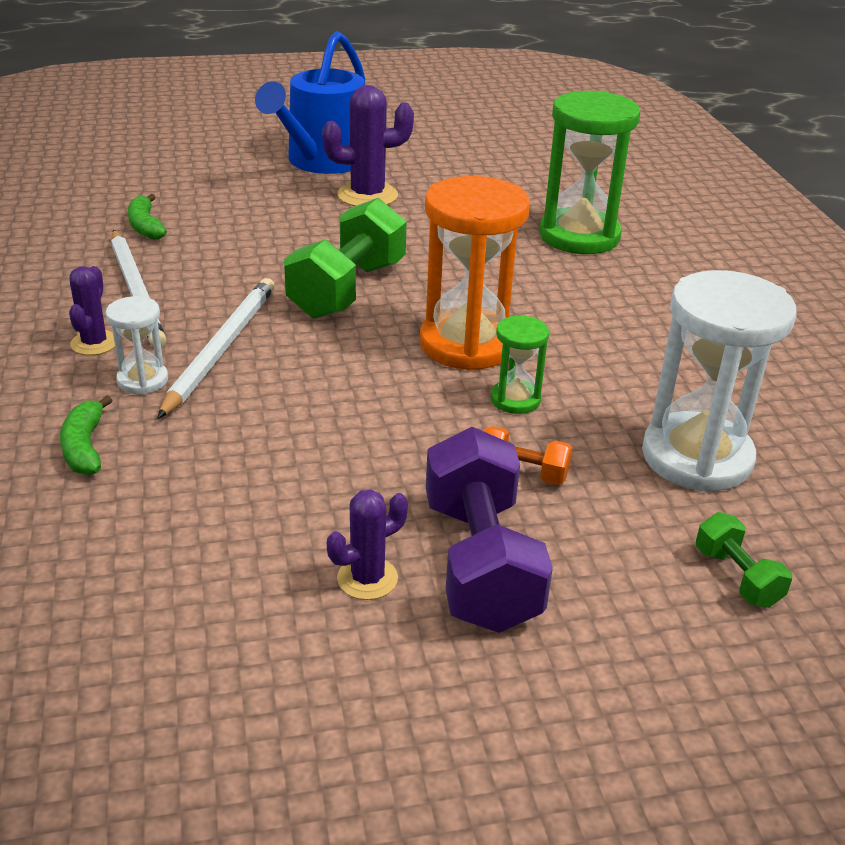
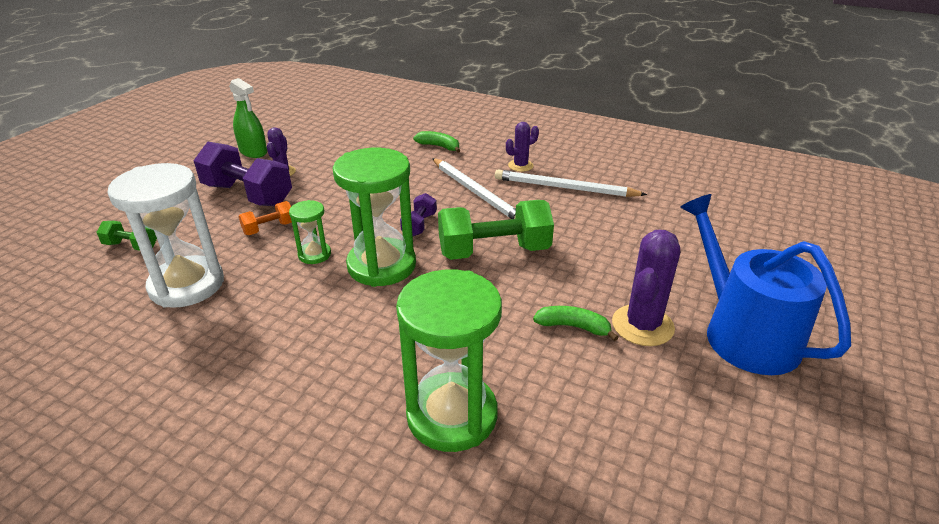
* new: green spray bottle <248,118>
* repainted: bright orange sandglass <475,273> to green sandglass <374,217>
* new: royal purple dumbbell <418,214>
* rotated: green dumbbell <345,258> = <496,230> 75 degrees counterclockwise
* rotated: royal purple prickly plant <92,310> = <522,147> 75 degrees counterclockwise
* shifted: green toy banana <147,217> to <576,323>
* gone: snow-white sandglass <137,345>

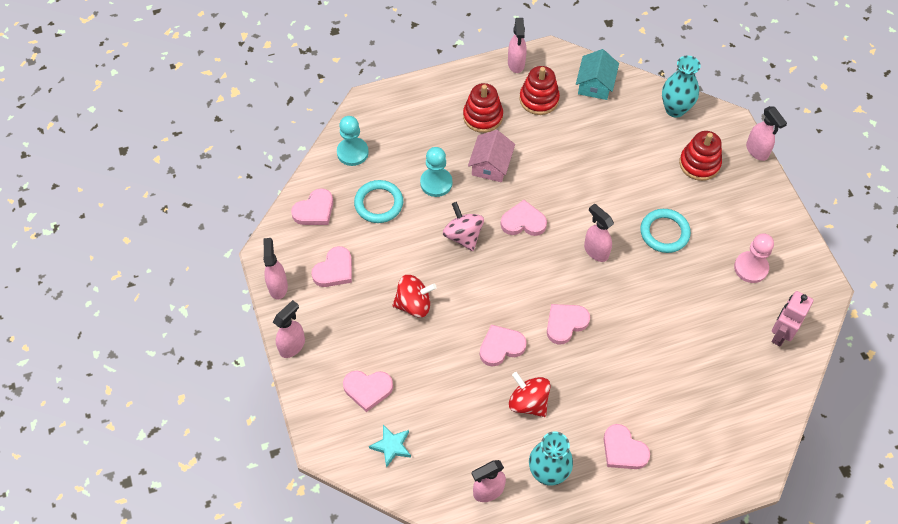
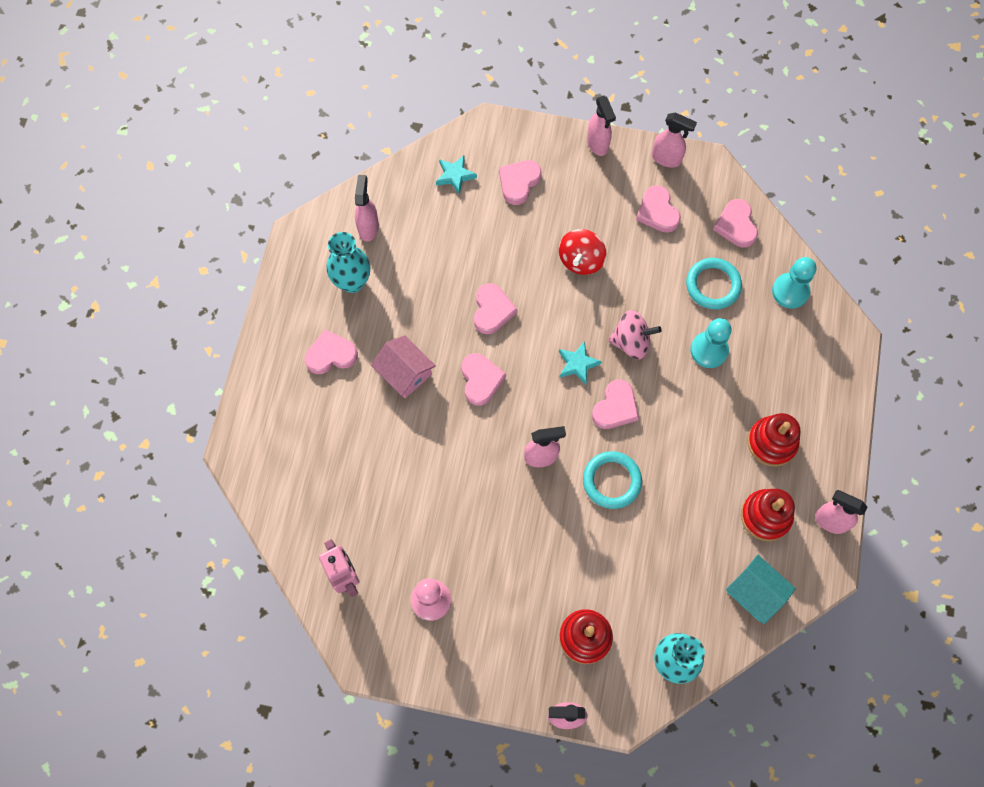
* shifted: rosy house <491,156> to <403,366>
* new: aqua five-pointed star <580,363>
* shifted: aqua hoop <665,231> to <612,480>
* gone: red toy top <530,394>

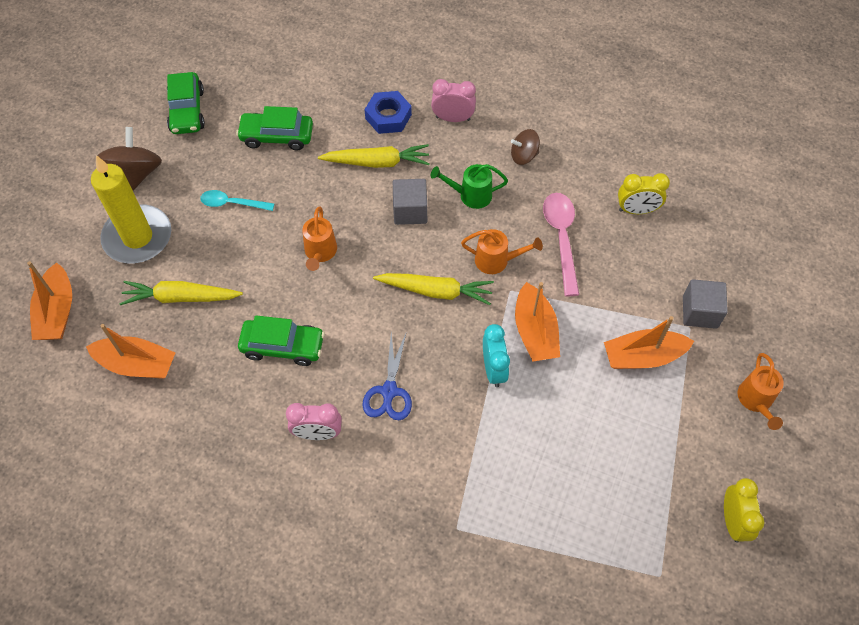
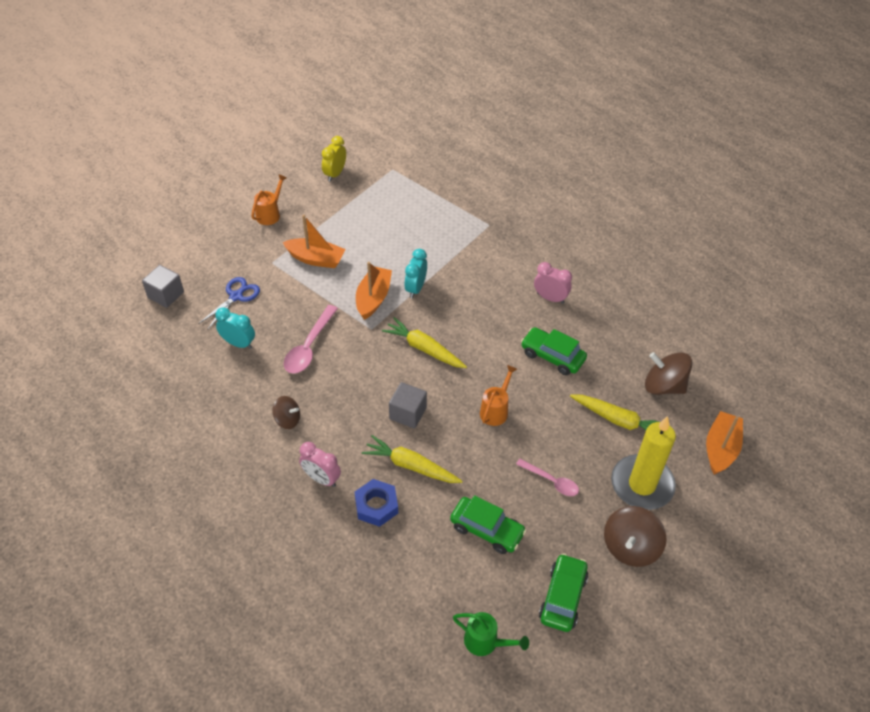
* shifted: ash-grey block <705,304> to <163,286>
* shifted: blue scissors <387,375> to <229,303>
* repainted: yellow alarm clock <644,193> to aqua alarm clock <235,328>
* shifted: green sprinkling can <469,186> to <491,634>
* repainted: aqua teaspoon <237,200> to rosy teaspoon <547,477>
* swapped: bright orange boat <131,351> to brown toy top <668,373>
* gone: bright orange sprinkling can <502,251>

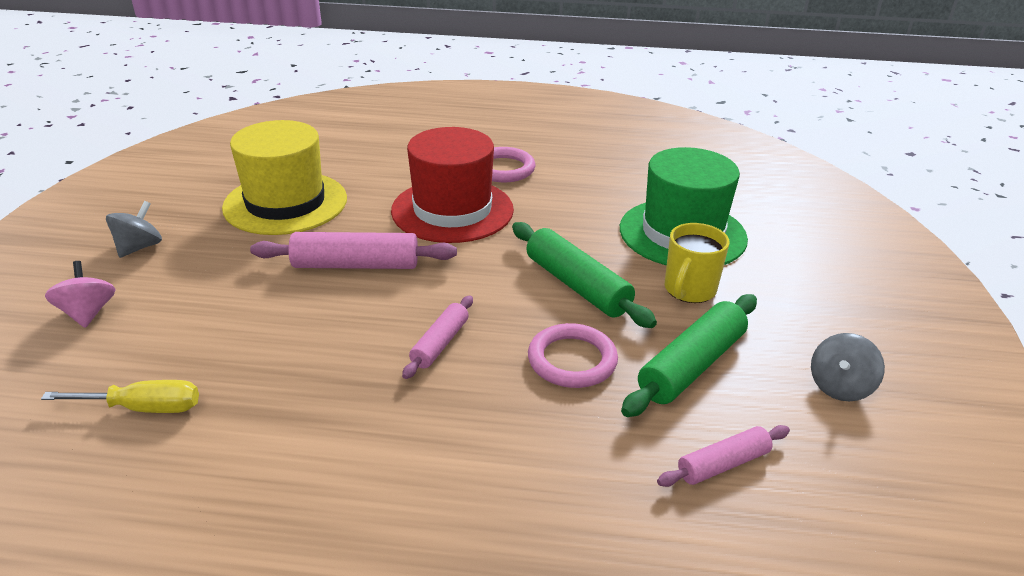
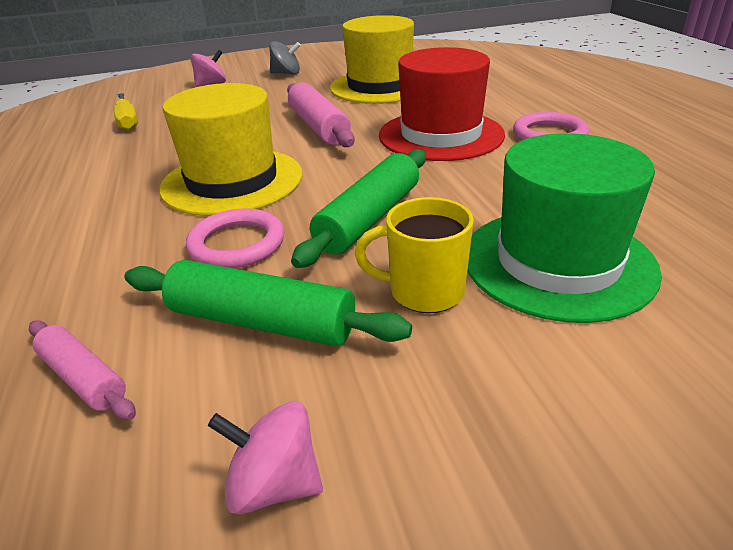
* swapped: rosy dough roller <437,337> to yellow tall hat <230,149>
* repainted: ash-grey toy top <848,367> to rosy toy top <265,457>

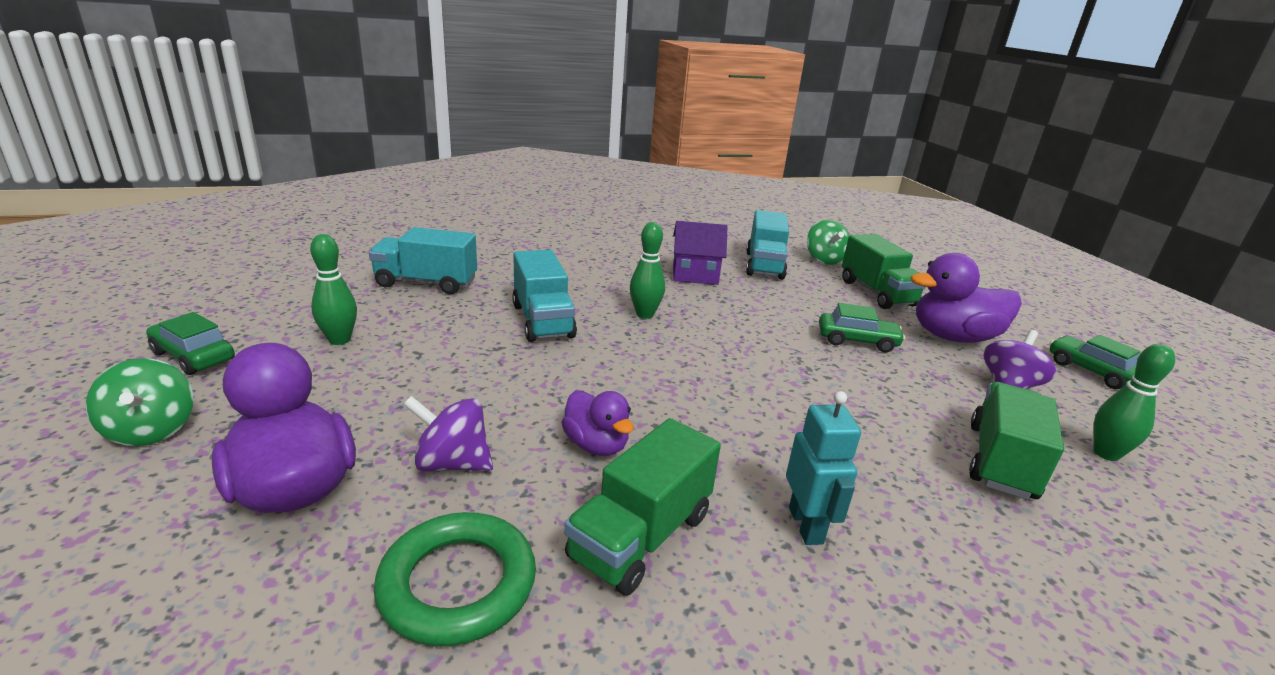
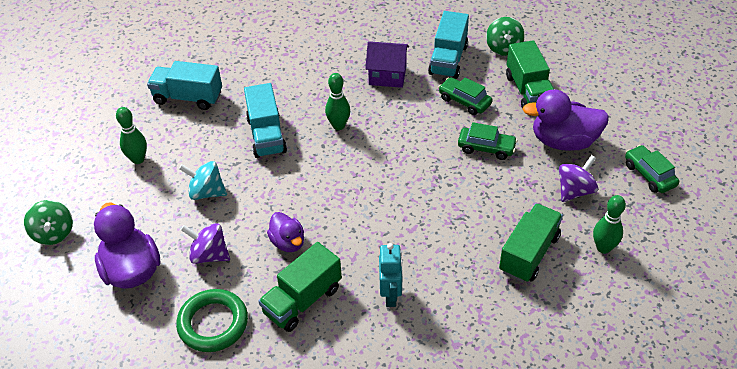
* new: aqua toy top <203,180>
* shifted: green automobile <190,343> to <465,96>

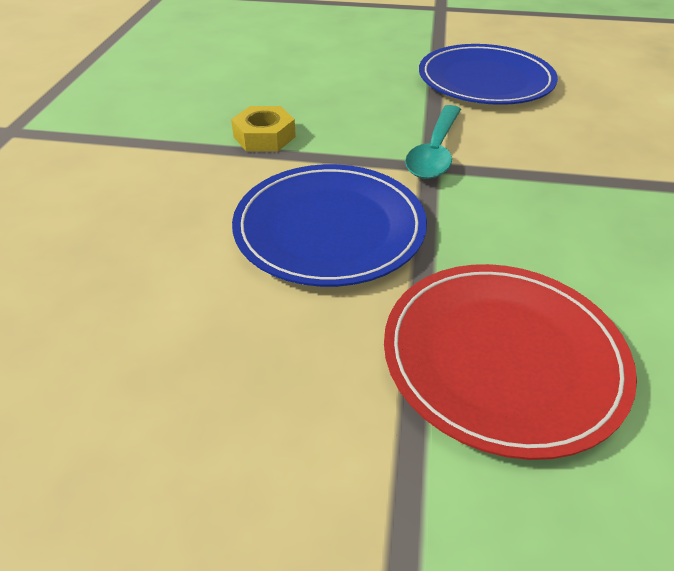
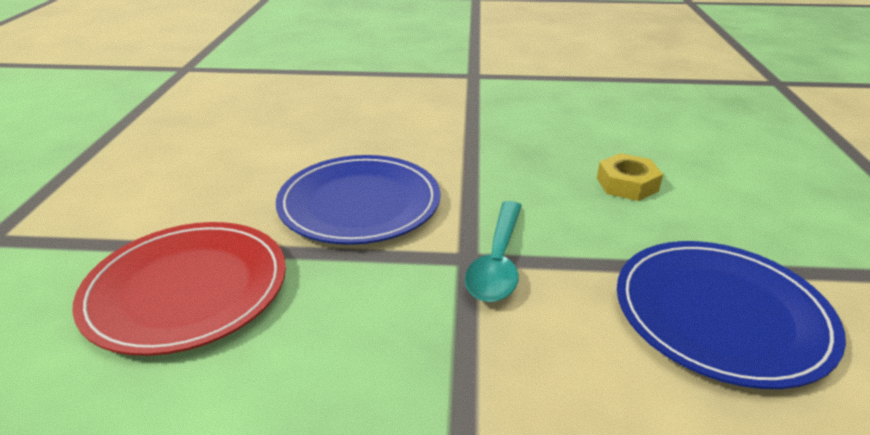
* rotated: aqua teaspoon <433,142> = <493,251> 90 degrees counterclockwise
* shifted: yellow hexagon nut <263,128> to <630,177>

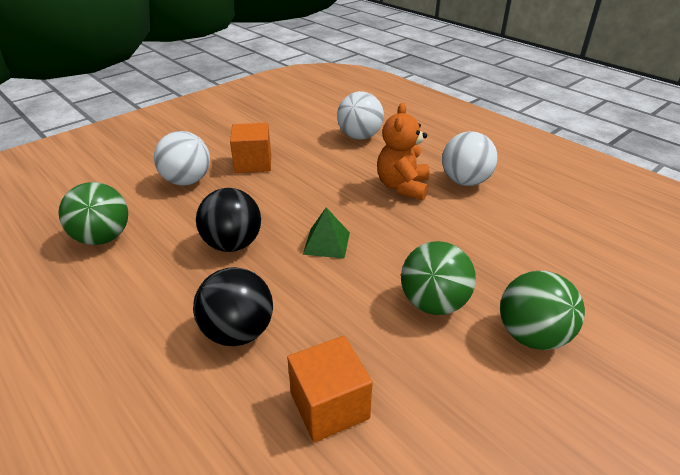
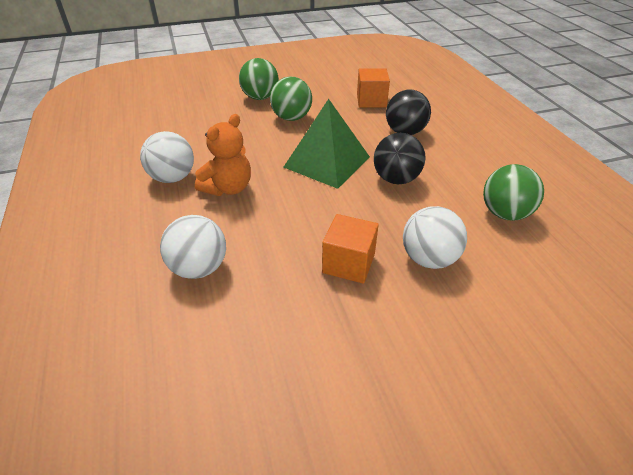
* scaled: green pyramid <326,233> = <327,144> x2.01

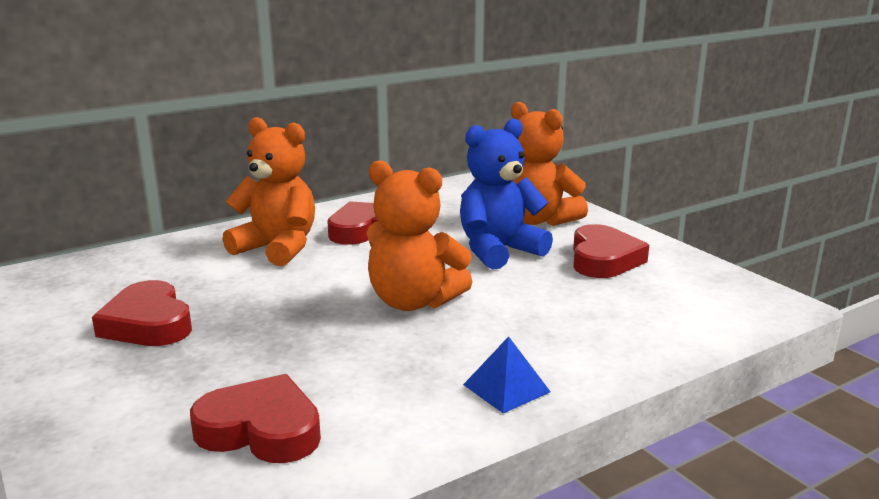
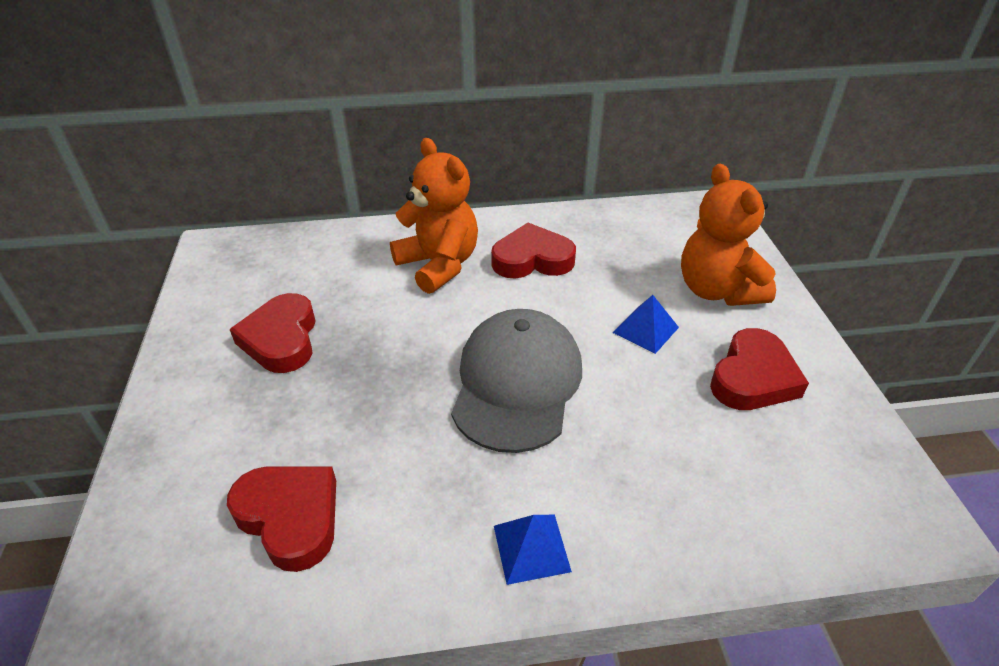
* swapped: bright orange teddy bear <419,235> to ash-grey baseball cap <516,381>
* swapped: blue teddy bear <506,194> to blue pyramid <646,324>

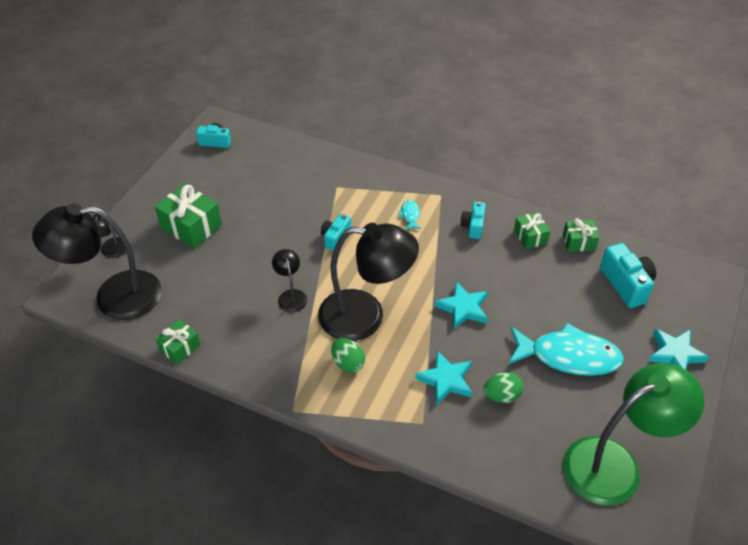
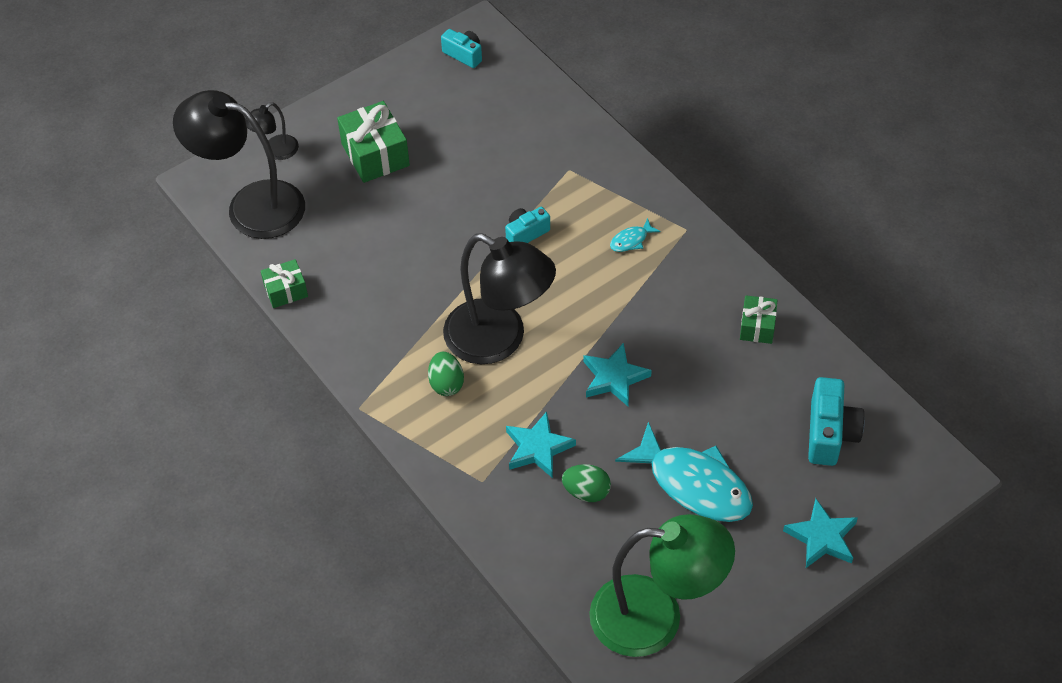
* rotated: aqua fish <409,215> = <635,235> 150 degrees counterclockwise
* gone: jet-black lamp <289,280>
* gone: aqua camera <473,220>
* gone: green wrapped gift <581,235>

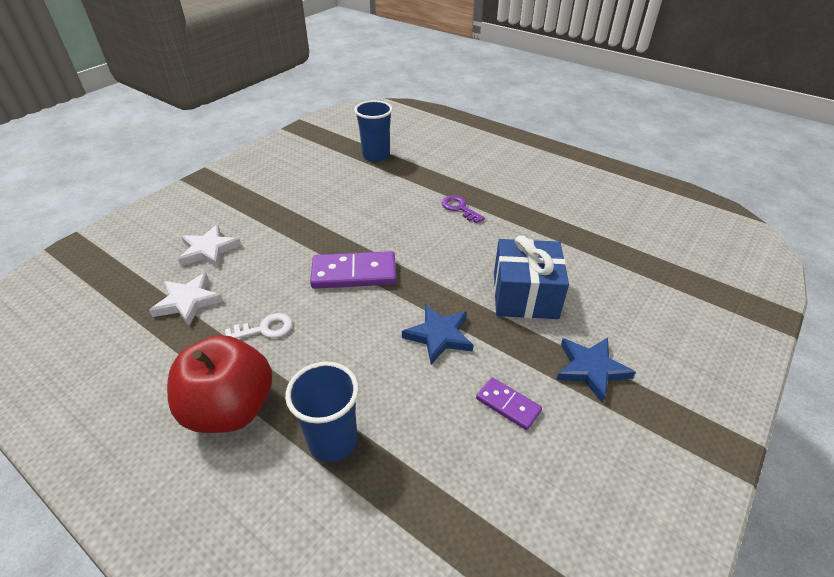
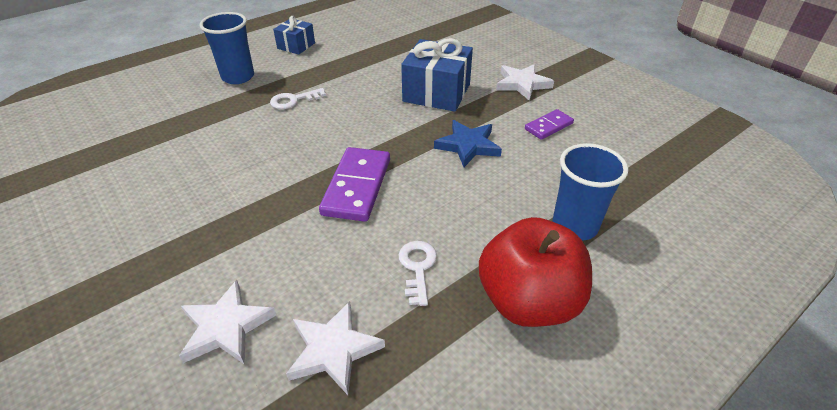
* shifted: blue cup <373,131> to <226,48>
* repainted: royal purple door key <463,209> to snow-white door key <298,98>
* new: blue wrapped gift <294,35>
* repainted: blue five-pointed star <596,370> to snow-white five-pointed star <525,82>

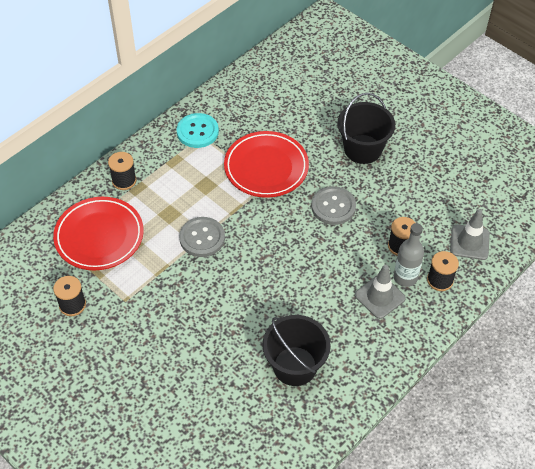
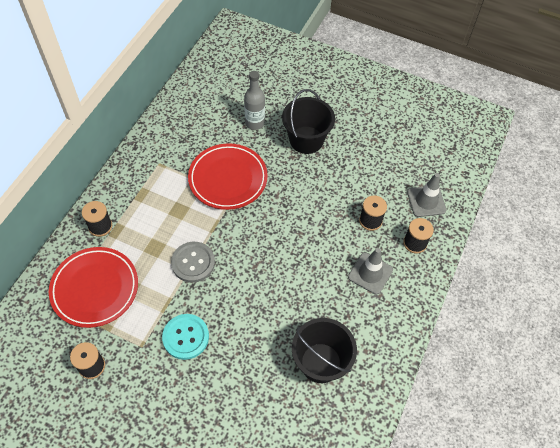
* shifted: aqua sewing button <198,130> to <185,337>
* shifted: ash-grey bottle <409,255> to <254,100>
* gone: ash-grey sewing button <333,205>

